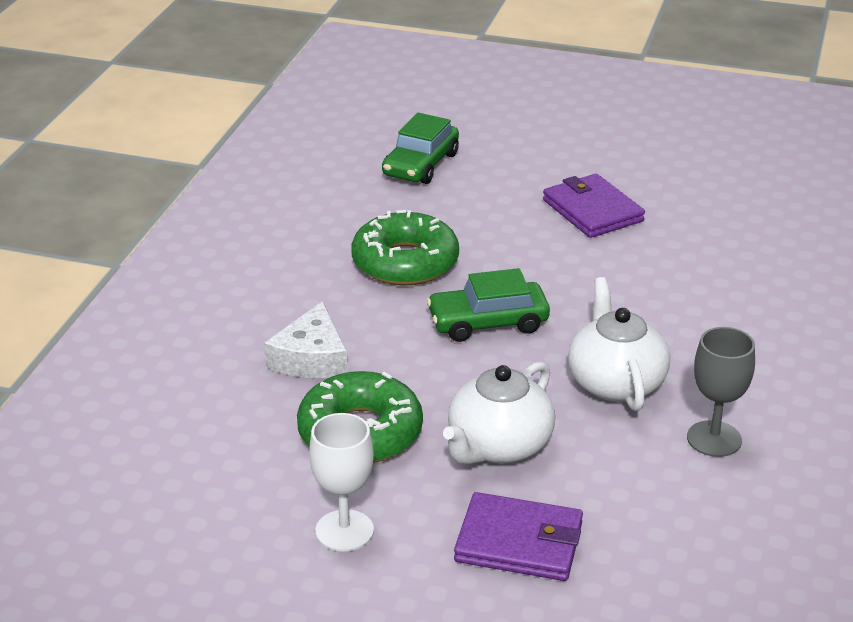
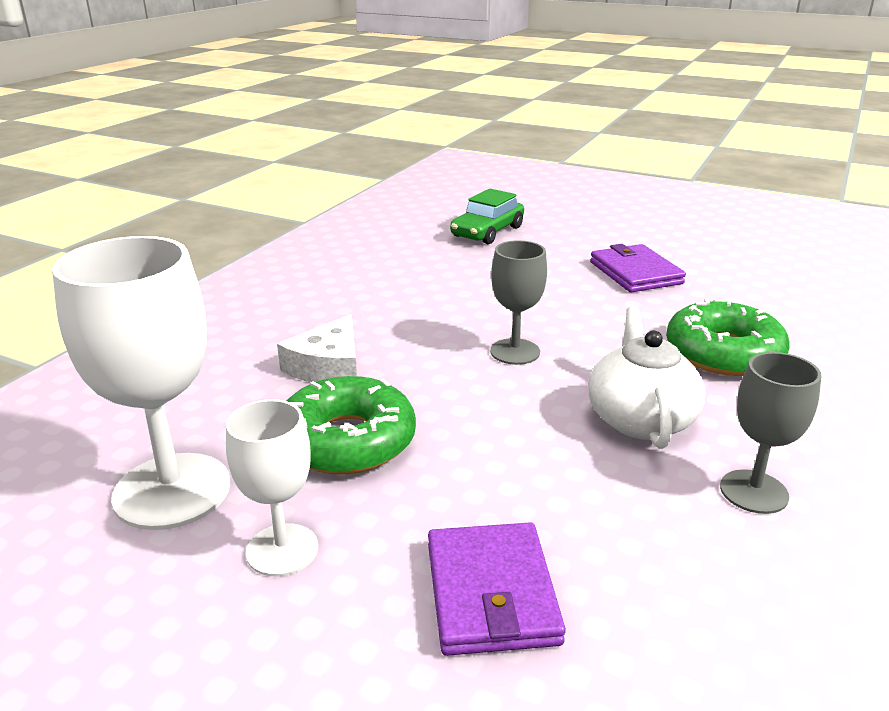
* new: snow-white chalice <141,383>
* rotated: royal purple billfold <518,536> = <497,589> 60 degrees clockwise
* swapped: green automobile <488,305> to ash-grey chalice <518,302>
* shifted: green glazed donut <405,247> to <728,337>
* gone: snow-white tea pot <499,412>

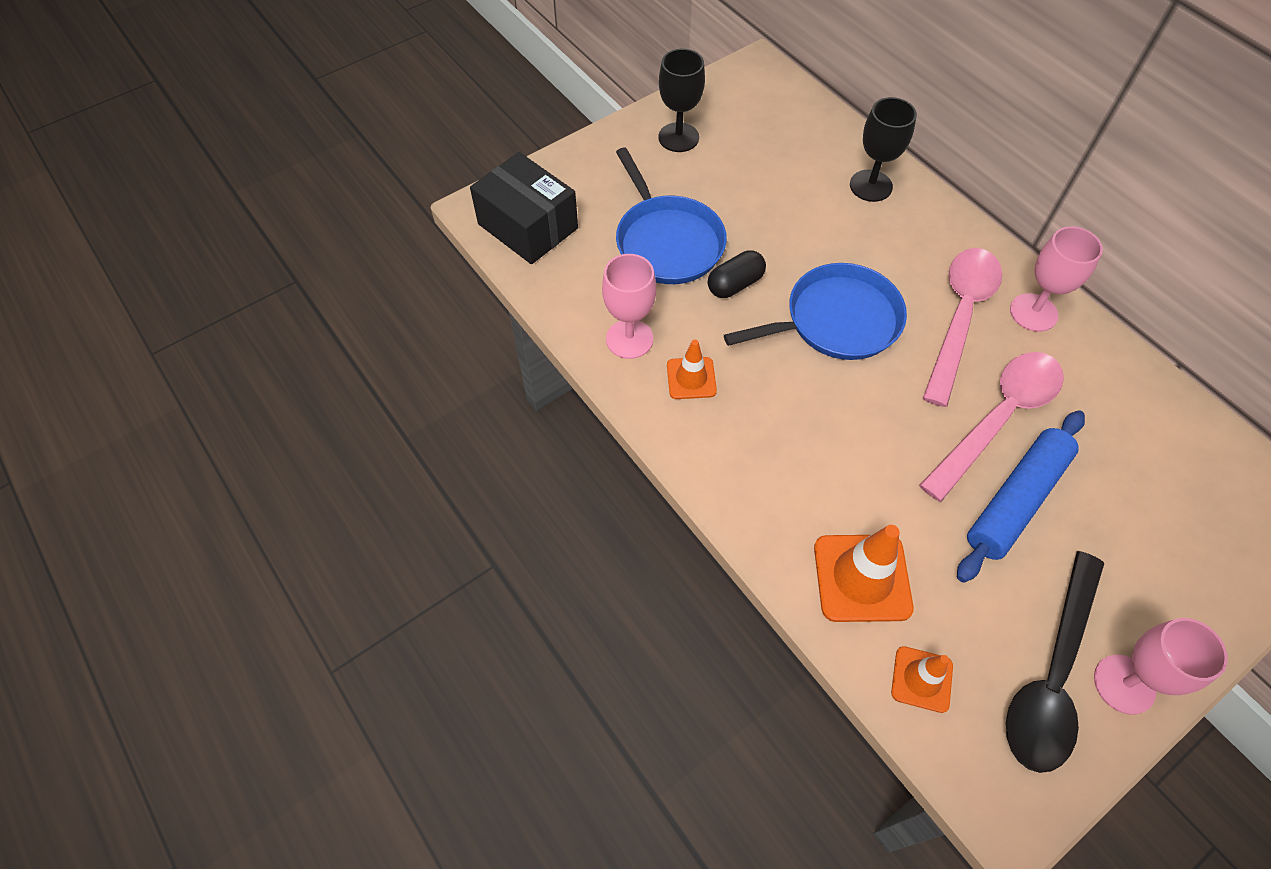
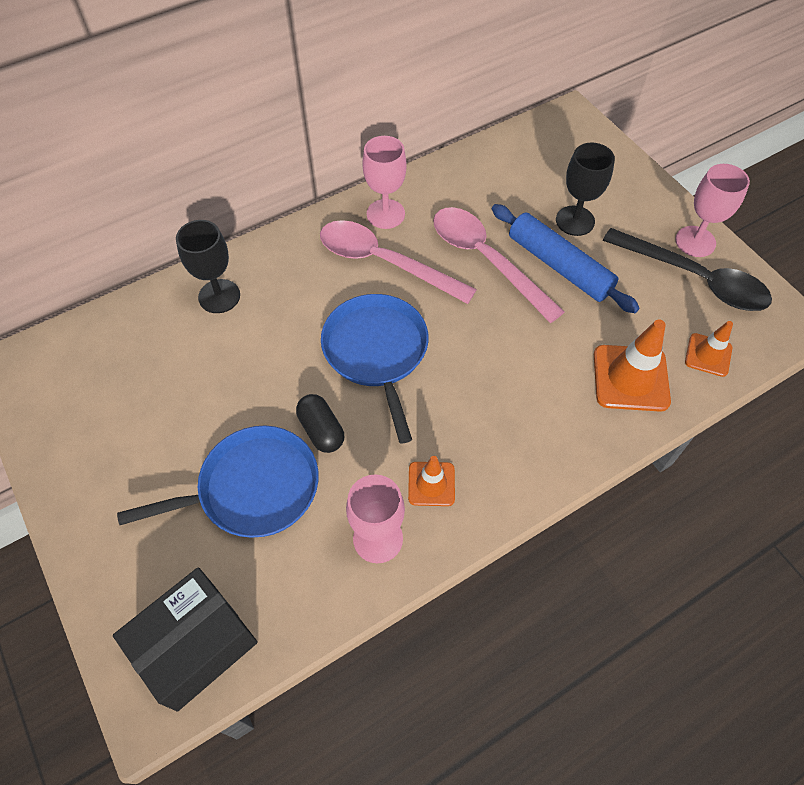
* shifted: jet-black chalice <681,100> to <585,189>

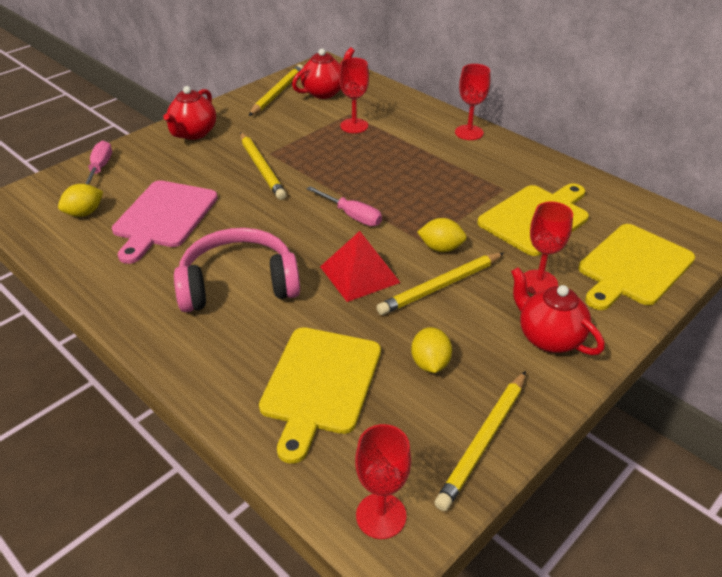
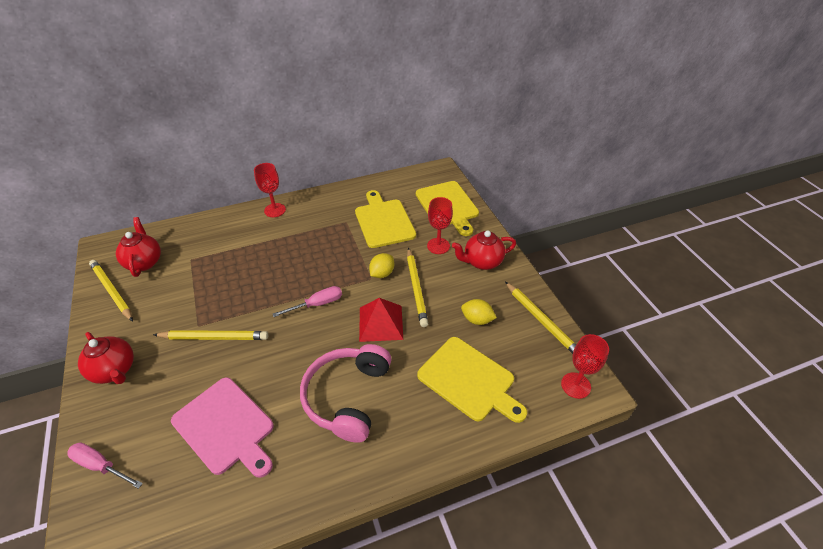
* gone: yellow citrus fruit <80,200>
* gone: red chalice <354,95>

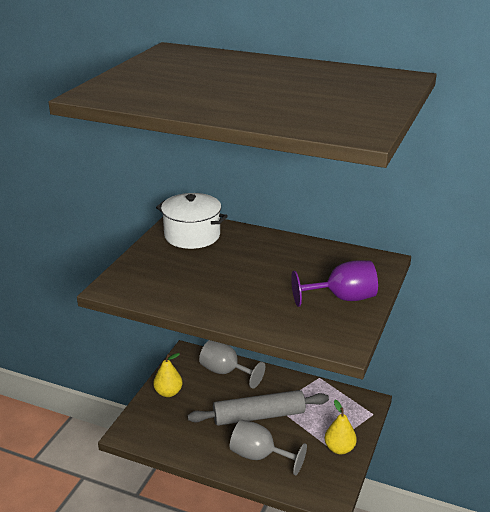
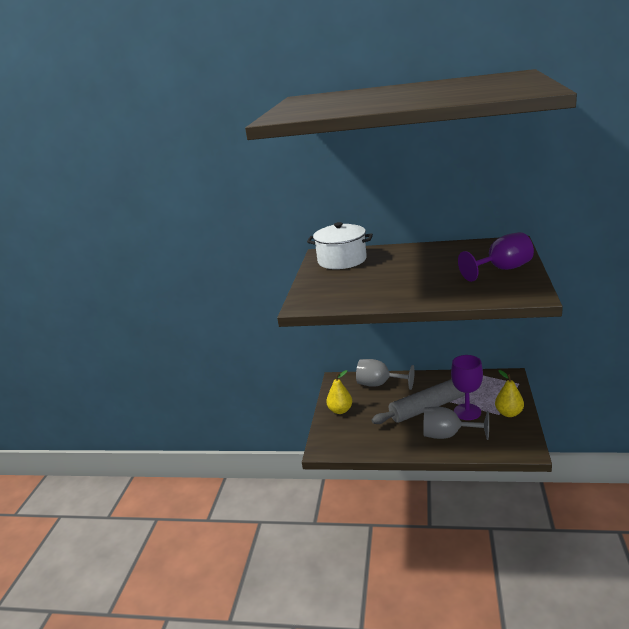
* new: royal purple chalice <467,387>

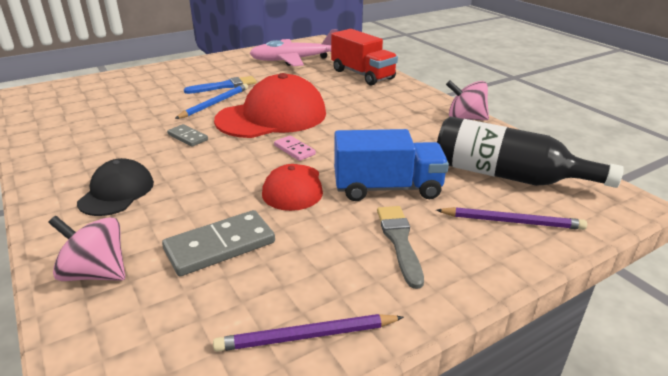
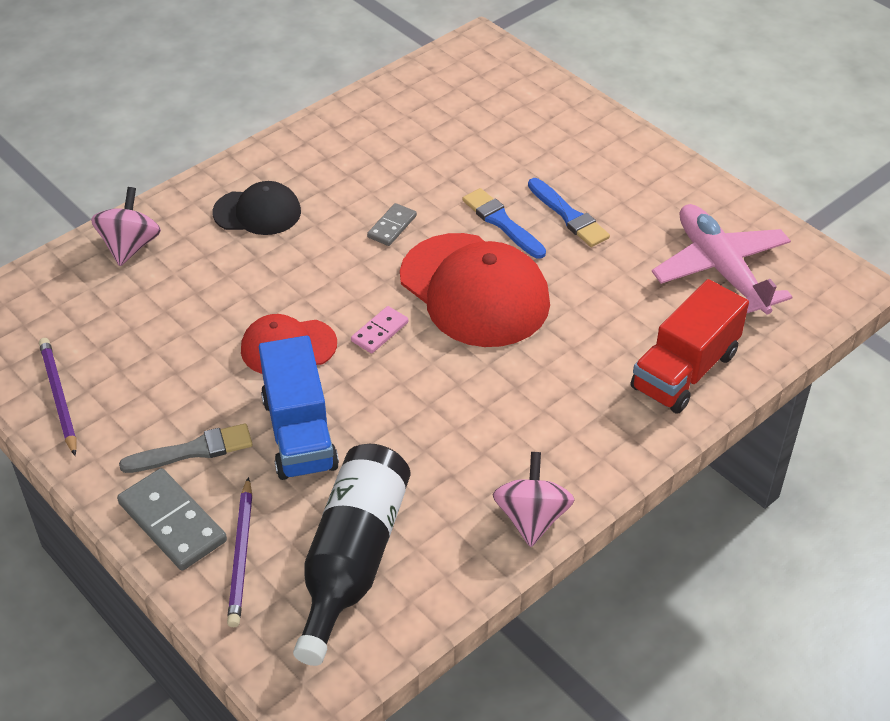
* shifted: ash-grey domino <218,243> to <172,519>
* swapped: blue wooden pencil <211,101> to blue paintbrush <504,223>

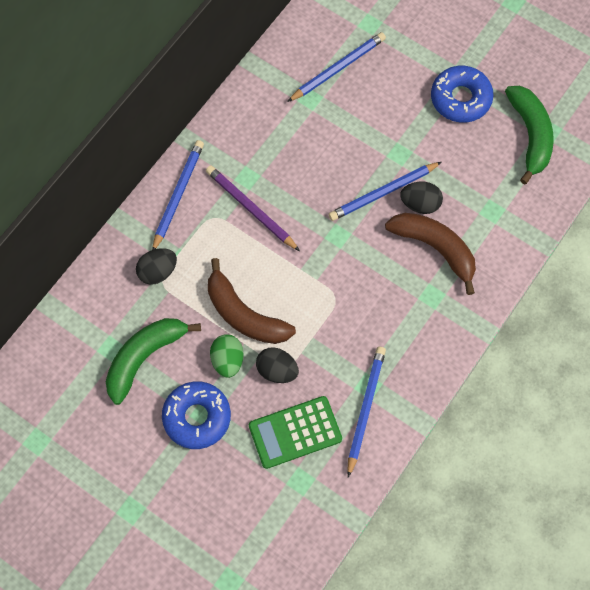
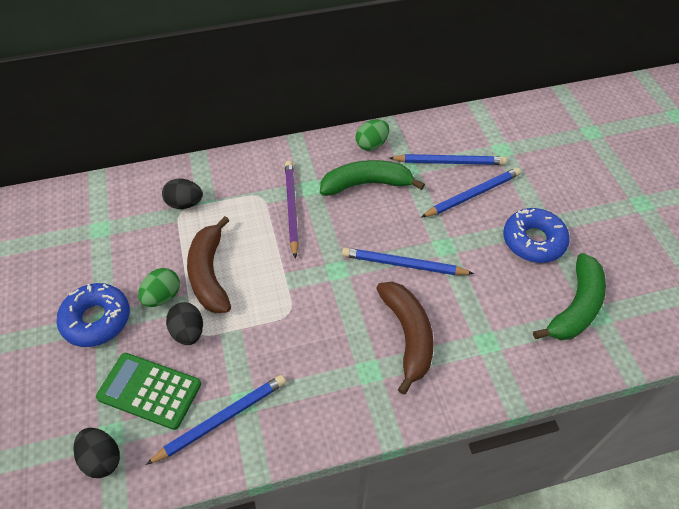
* shifted: jet-black egg shape <421,198> to <96,453>
* shifted: green toy banana <153,361> to <372,178>
* new: green egg shape <372,135>
* shifted: blue wooden pencil <178,195> to <471,193>

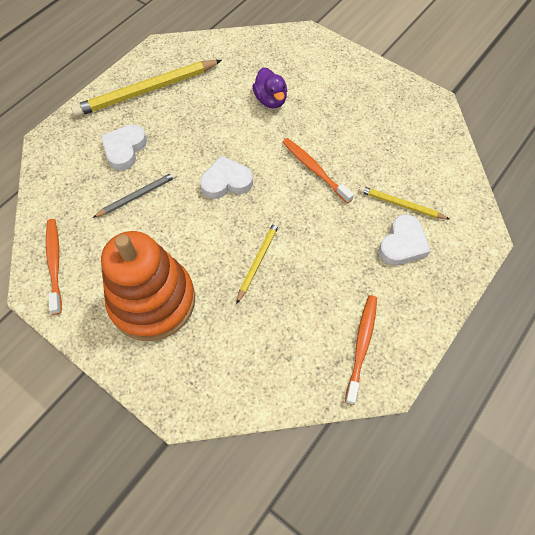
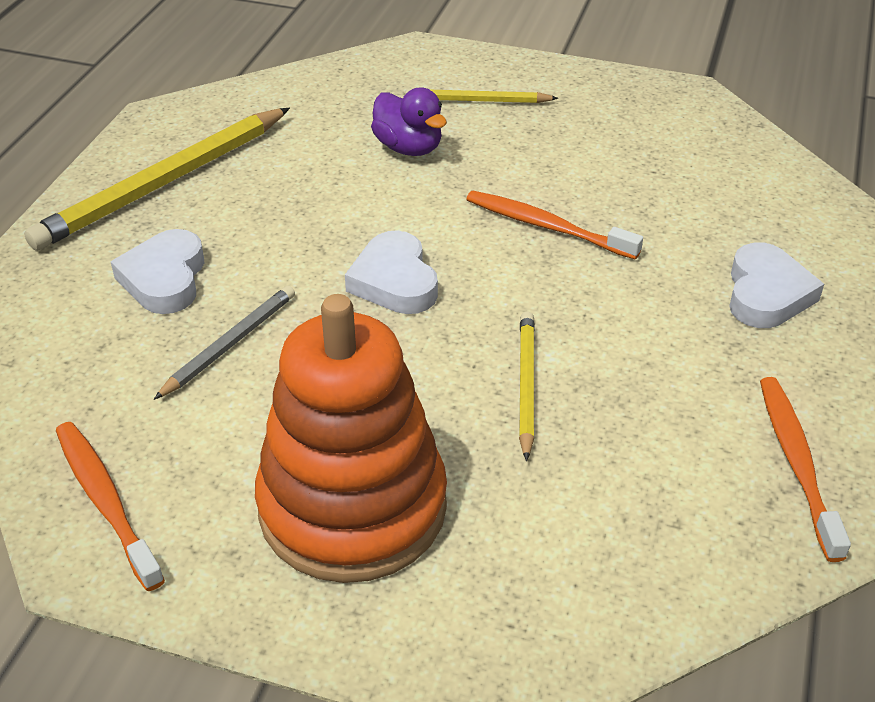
* rotated: snow-white love heart <226,177> = <391,272> 75 degrees counterclockwise
* shifted: yellow wooden pencil <404,203> to <481,95>

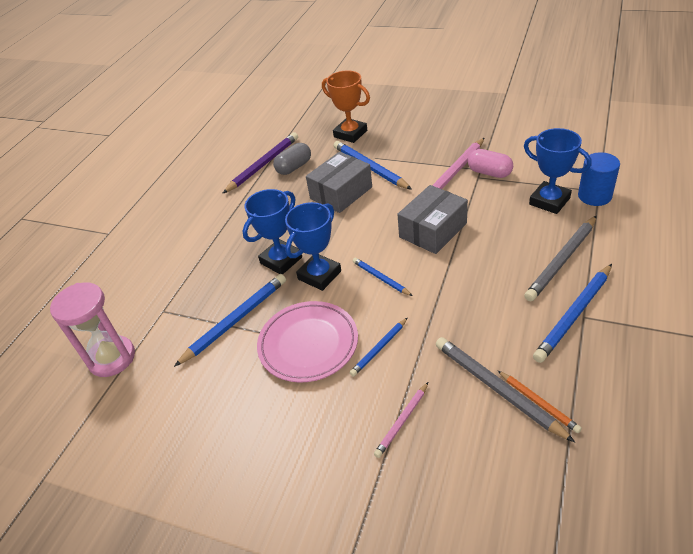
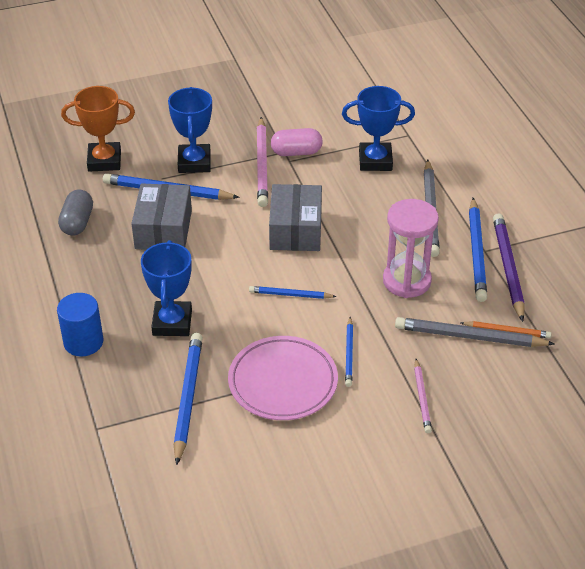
* shifted: blue cylinder <599,179> to <80,325>
* shifted: blue award cup <313,246> to <190,130>
* shifted: rosy sandglass <92,329> to <411,248>
* shifted: royal purple wooden pencil <260,163> to <509,267>

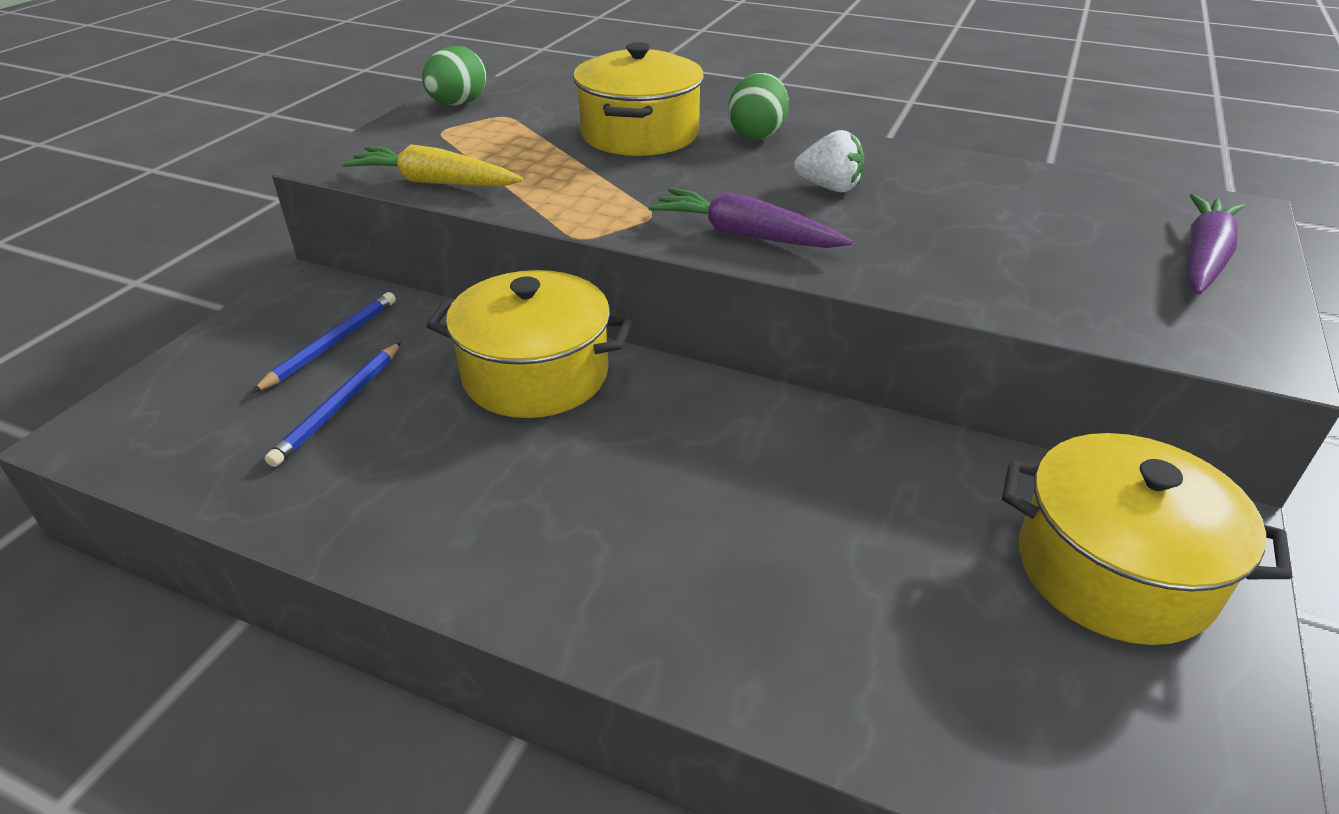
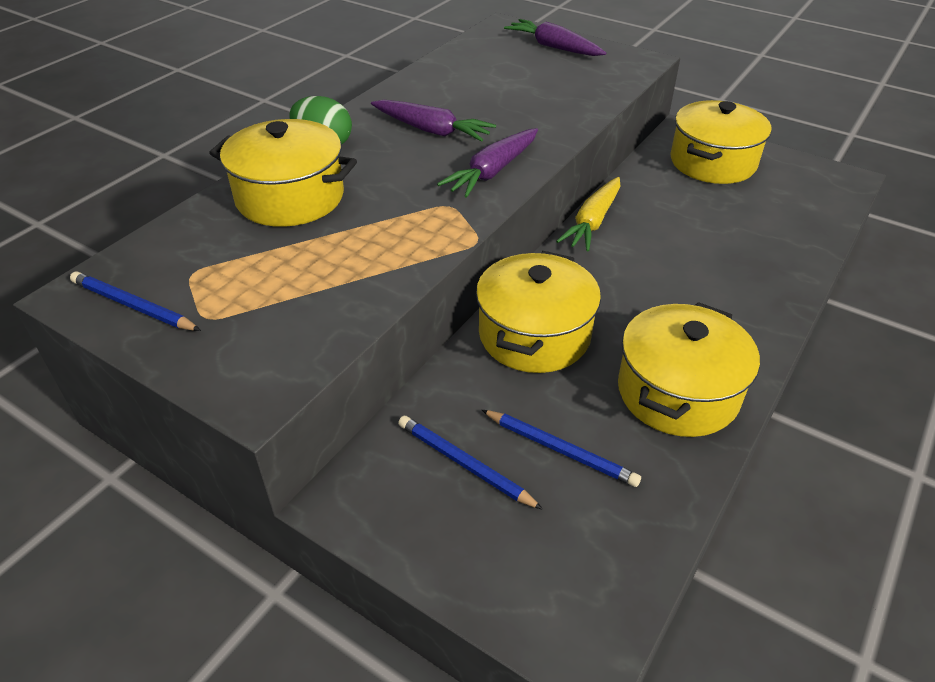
* swapped: green egg shape <454,75> to blue wooden pencil <135,301>
* swapped: snow-white berry <829,161> to royal purple root vegetable <433,121>
* shifted: yellow root vegetable <432,165> to <588,214>
* new: yellow pot <689,369>

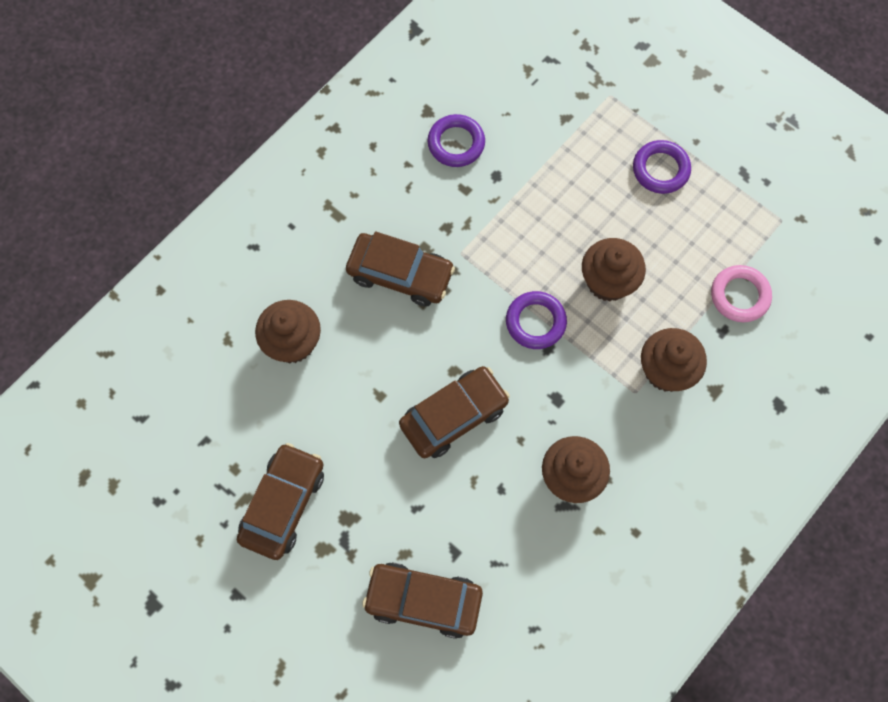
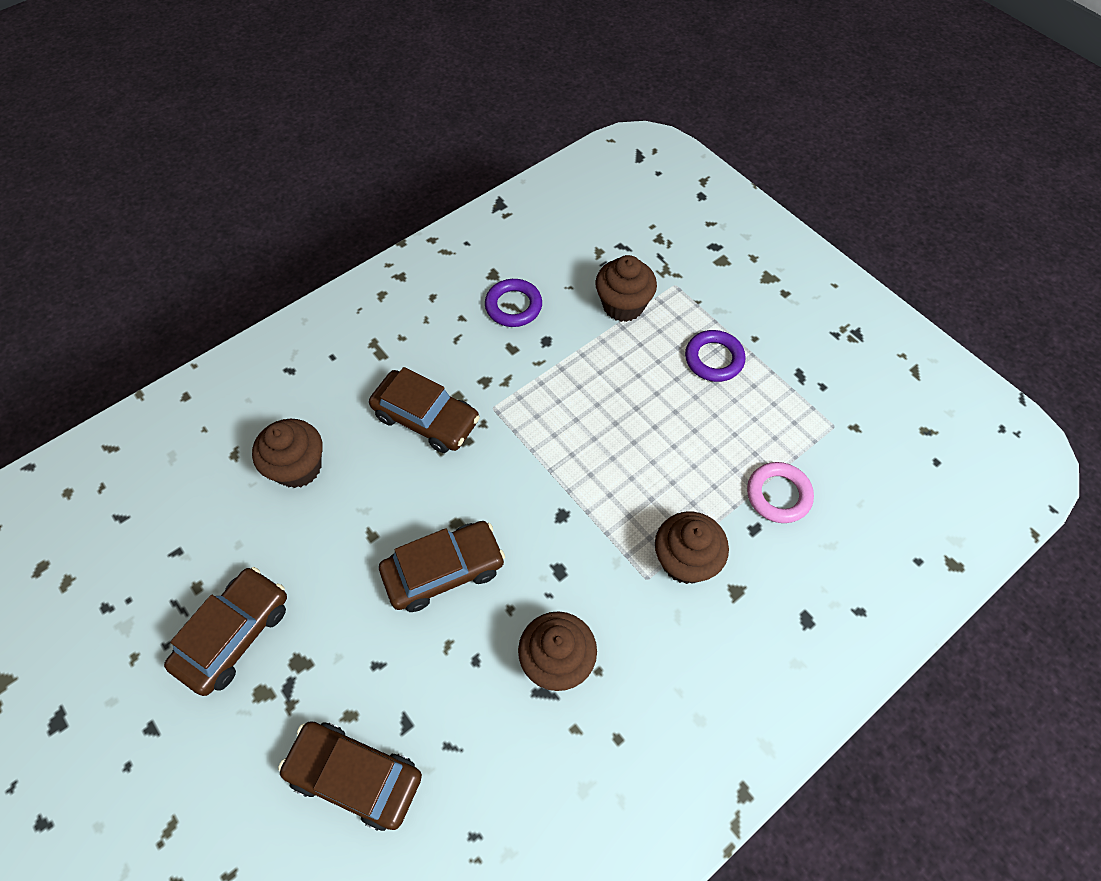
* shifted: brown cupcake <614,270> to <626,288>
* gone: royal purple hoop <536,320>

